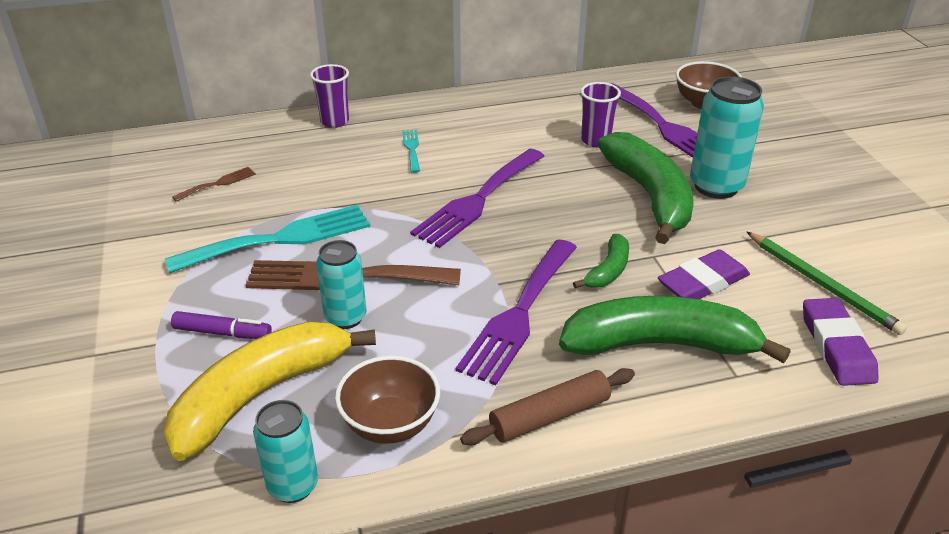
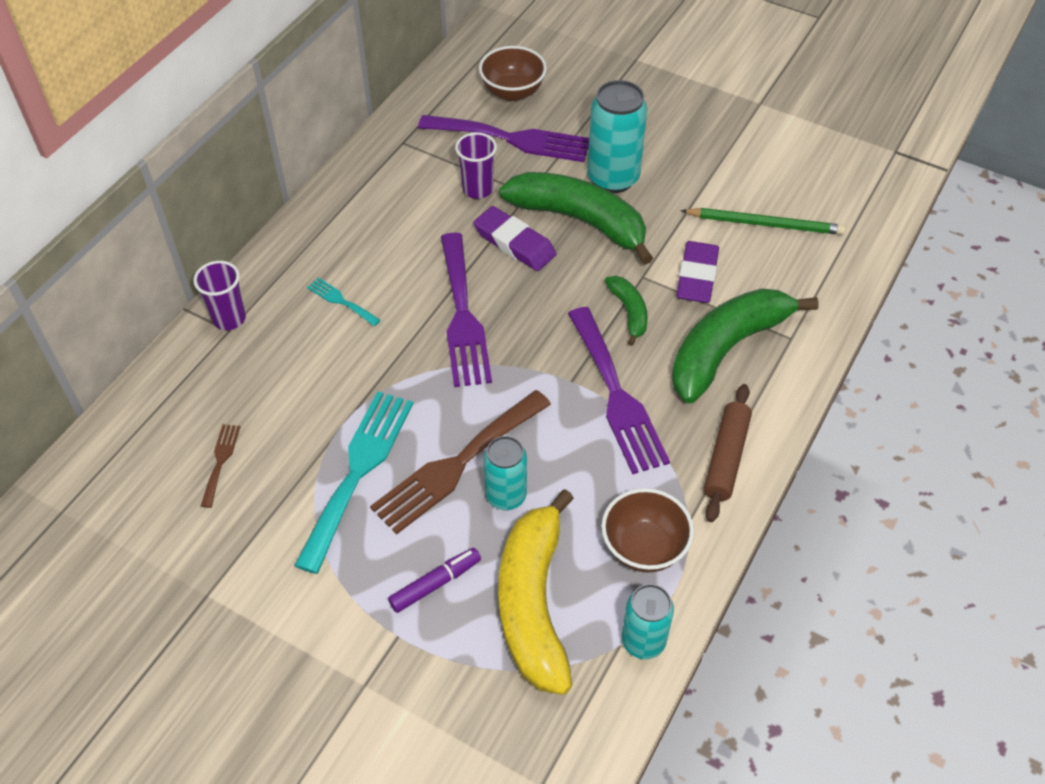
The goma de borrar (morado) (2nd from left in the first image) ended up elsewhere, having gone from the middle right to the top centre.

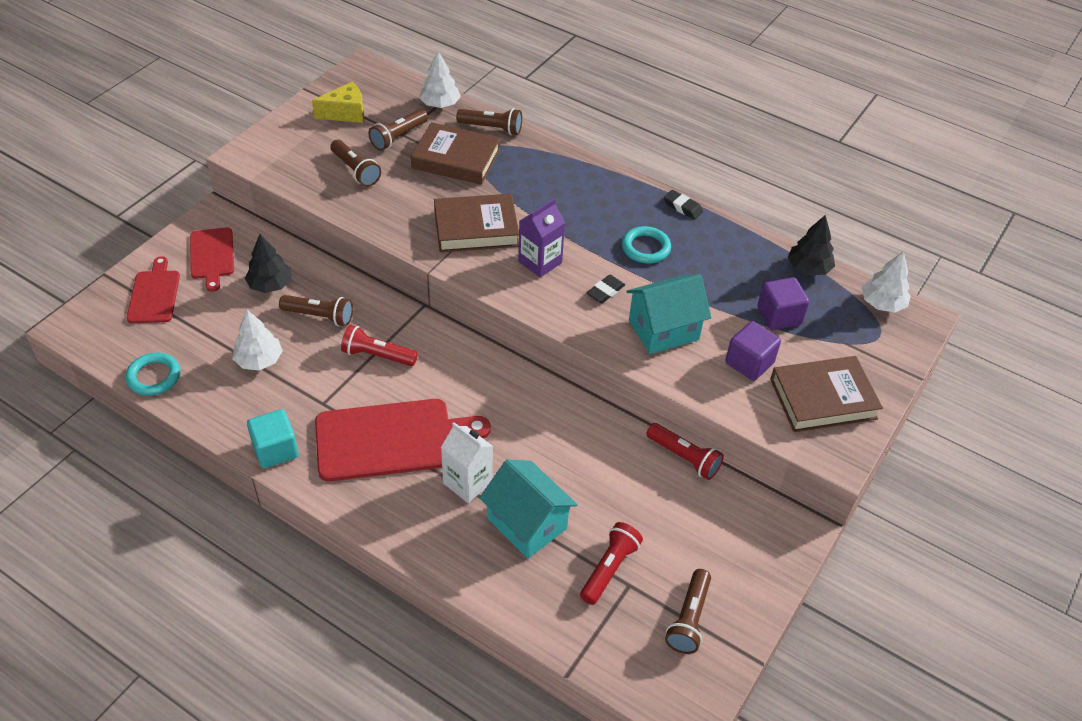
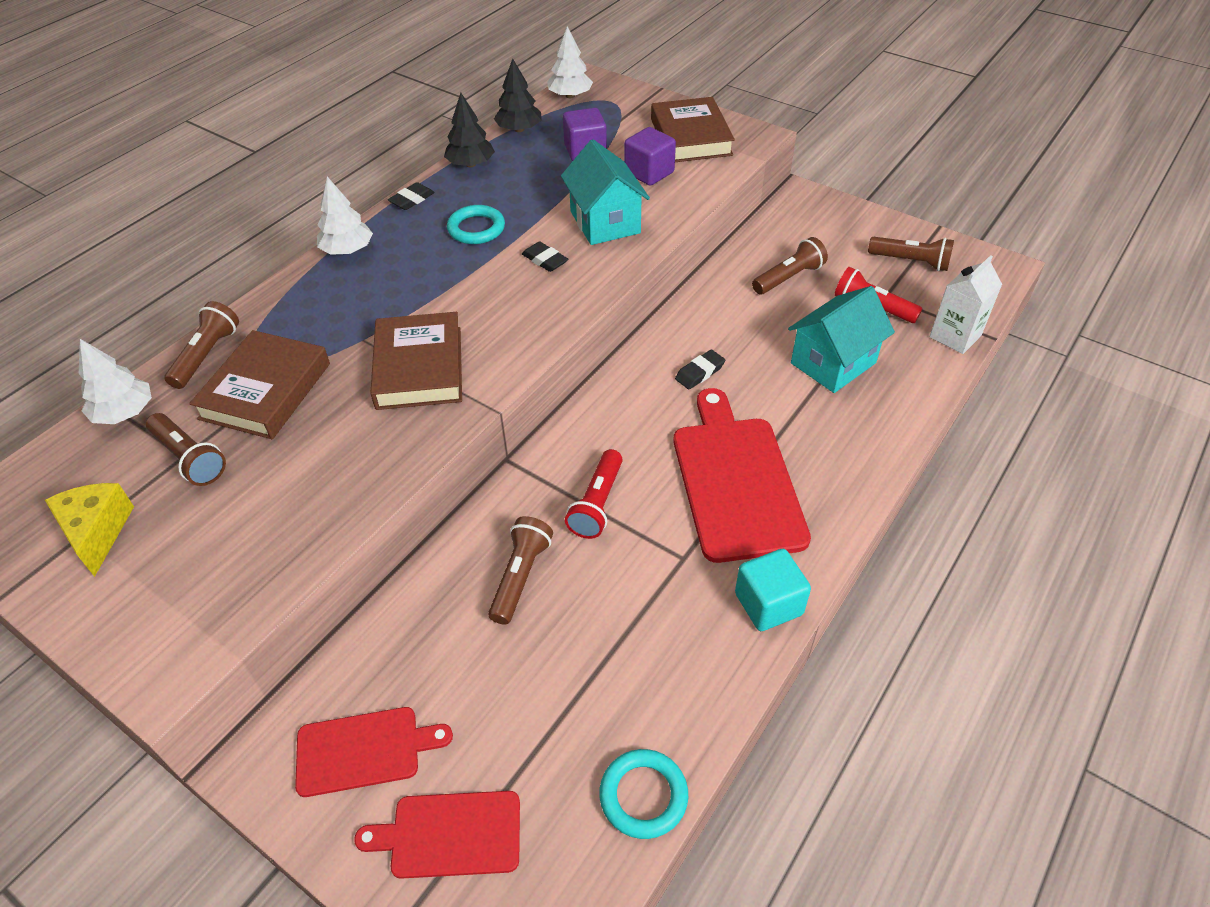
The árbol (blanco) (1st from left in the first image) ended up elsewhere, having gone from the middle left to the top left.
The árbol (negro) (1st from left) ended up elsewhere, having gone from the middle left to the top centre.
The second view gained the goma de borrar (negro) (3rd from left) at the centre.
The lámpara de mano (marrón) (2nd from left in the first image) ended up elsewhere, having gone from the top left to the top centre.
The cartón de leche (blanco) ended up elsewhere, having gone from the centre to the middle right.
The second view lost the cartón de leche (morado) at the top centre.
The second view lost the lámpara de mano (rojo) (3rd from left) at the centre.

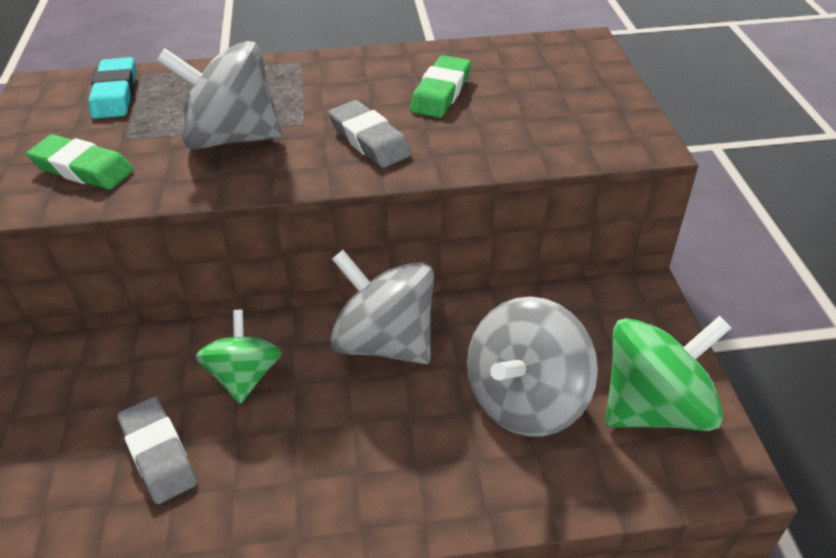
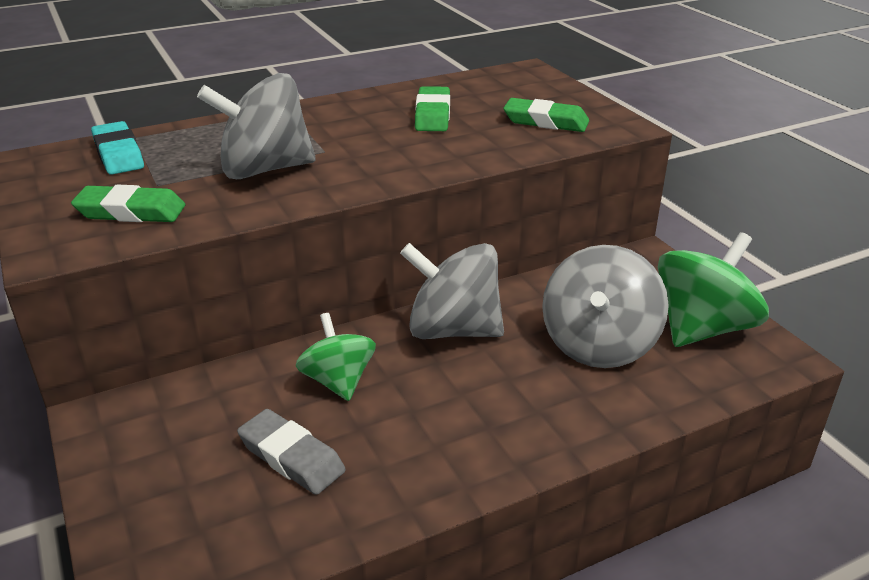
The second view gained the goma de borrar (verde) (3rd from left) at the top centre.
The second view lost the goma de borrar (gris) (2nd from left) at the top centre.

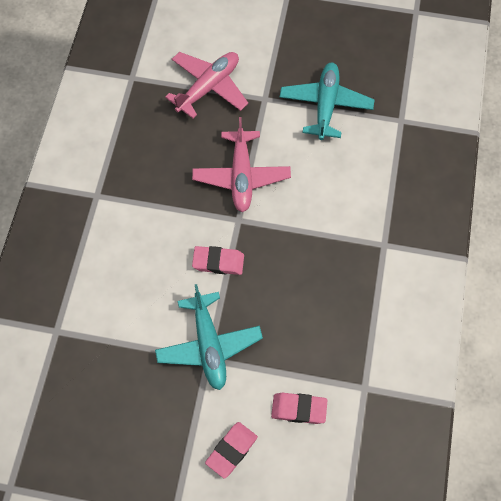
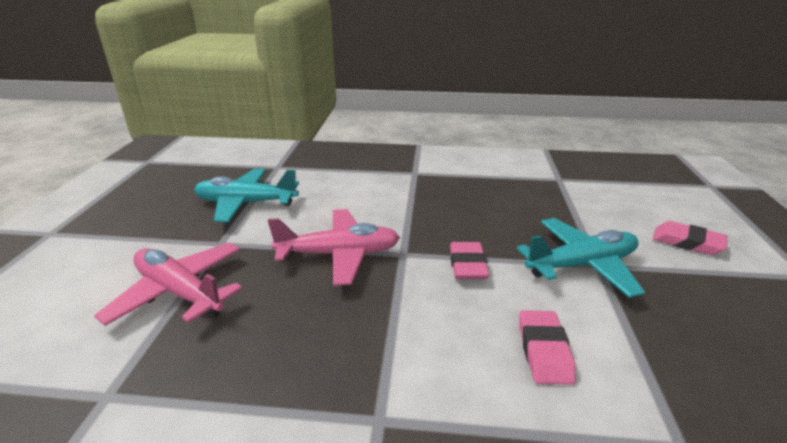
The goma de borrar (rosa) (3rd from left in the first image) ended up elsewhere, having gone from the bottom centre to the bottom right.

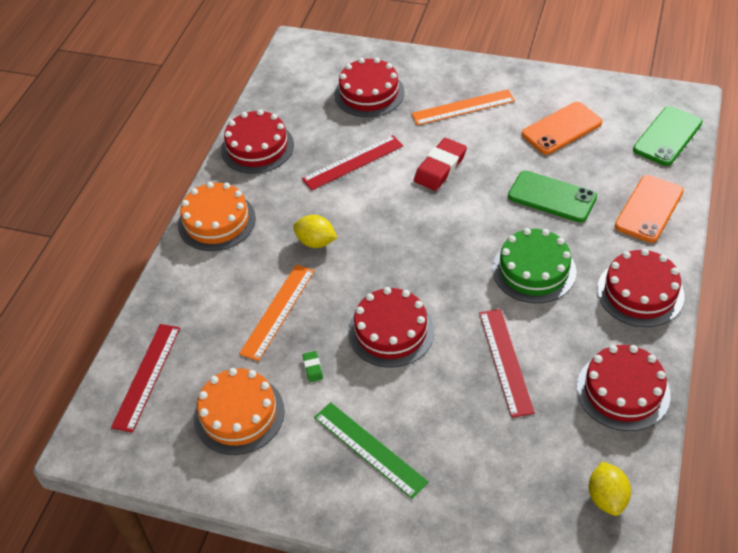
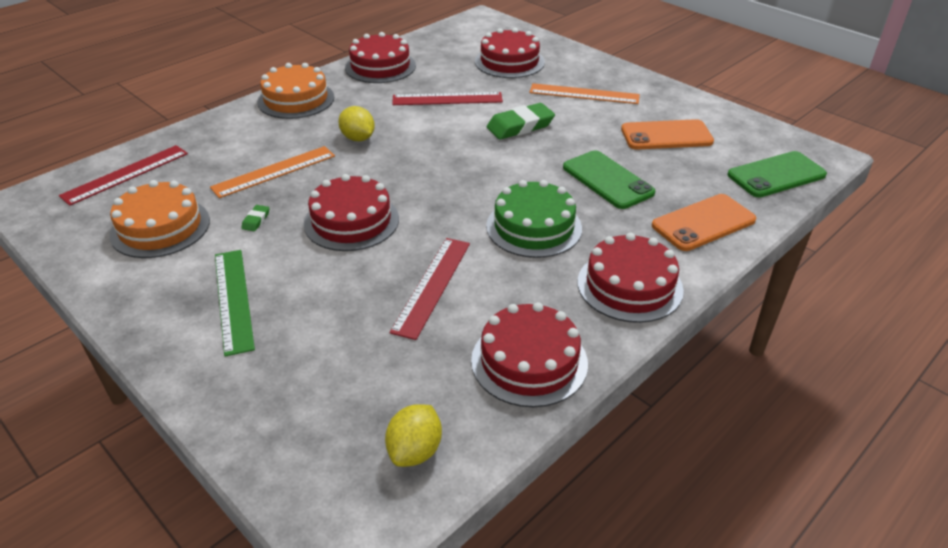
What was the goma de borrar (rojo) at the top centre turned into the goma de borrar (verde) (2nd from left) at the top centre.

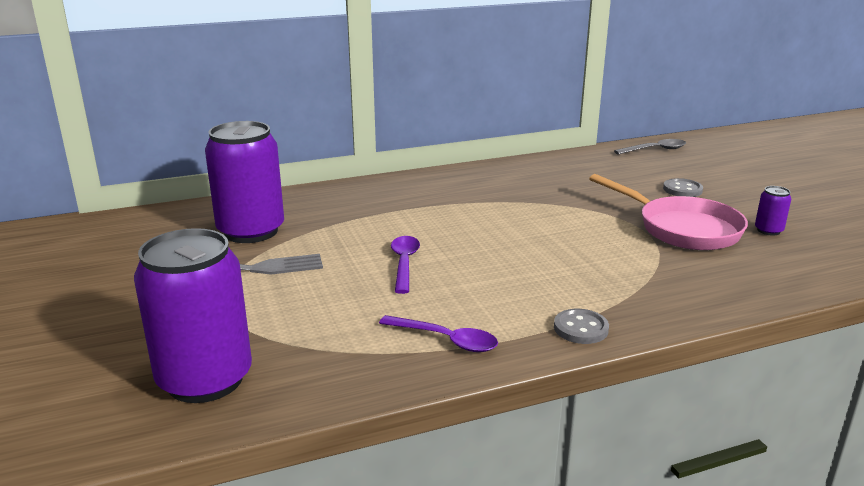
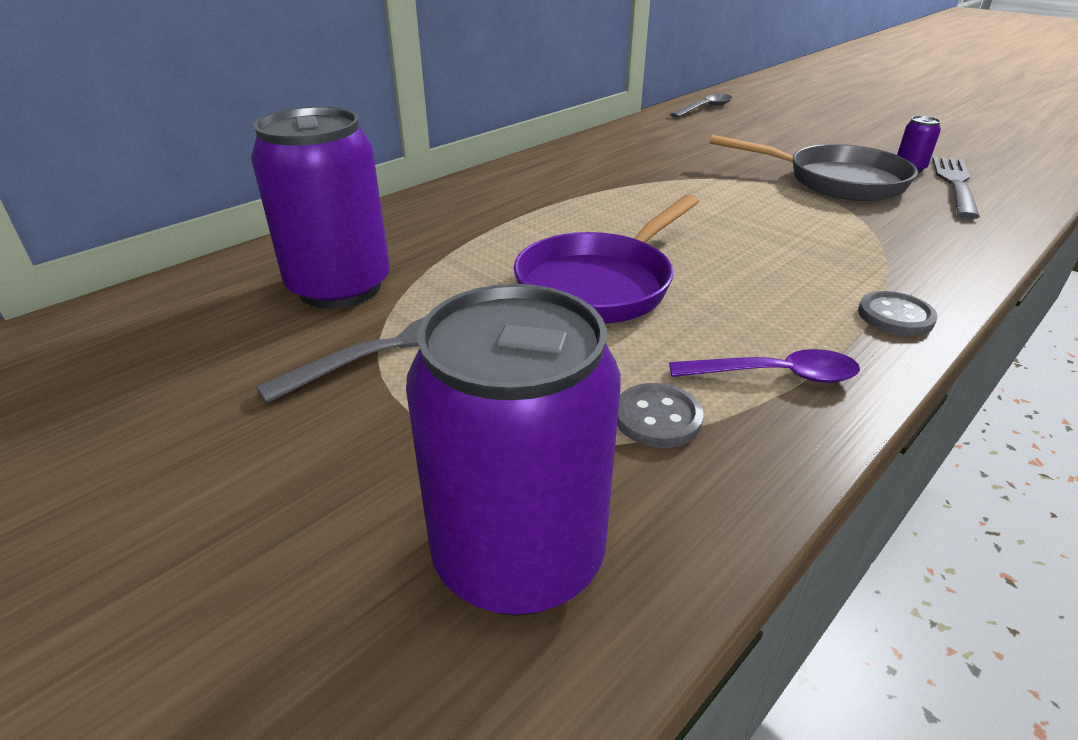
Where the cuchara (morado) (1st from left) stood at the centre, the sartén (morado) came to stand at the centre.
The botón (gris) (2nd from left in the first image) ended up elsewhere, having gone from the middle right to the centre.
What was the sartén (rosa) at the middle right turned into the sartén (gris) at the top right.
The second view gained the tenedor (gris) (2nd from left) at the top right.

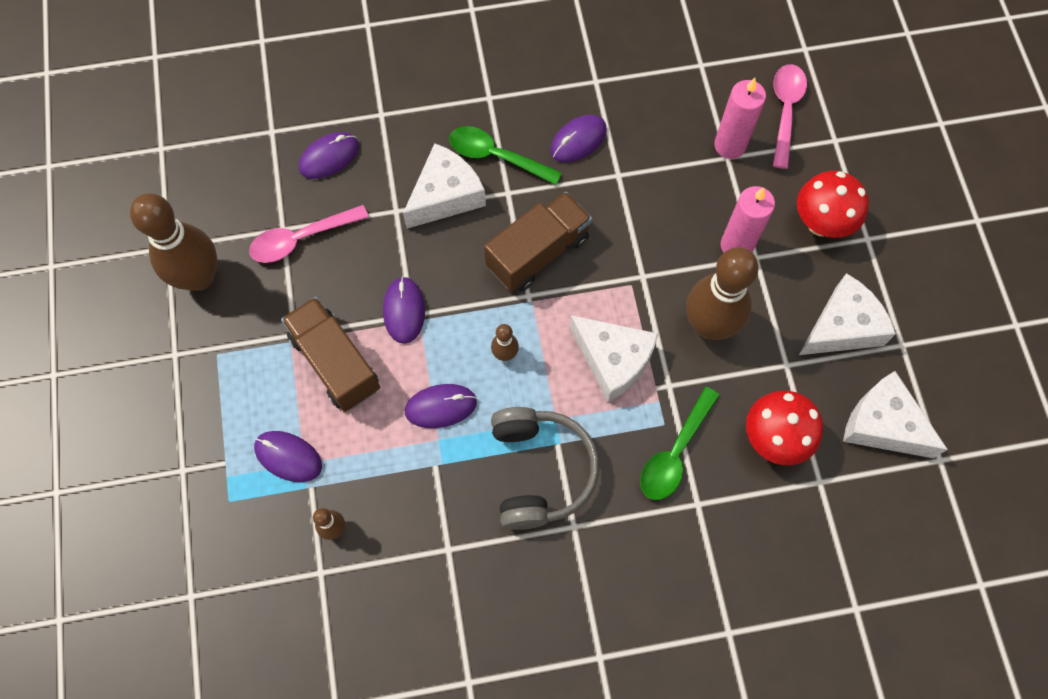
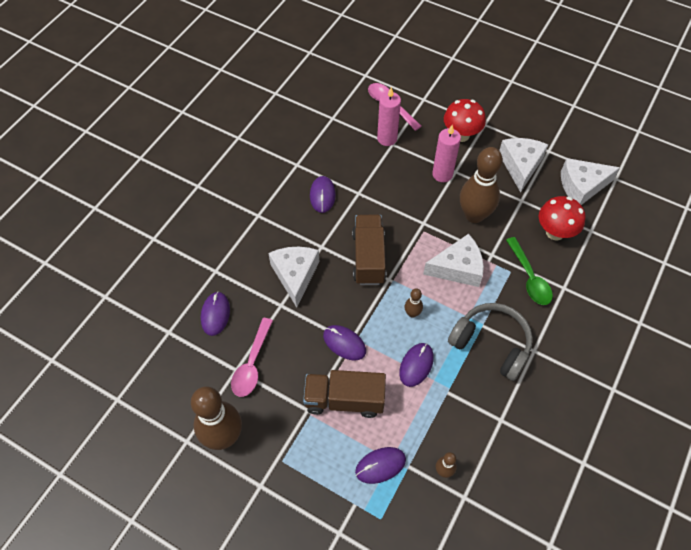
The second view lost the cuchara (verde) (1st from left) at the top centre.

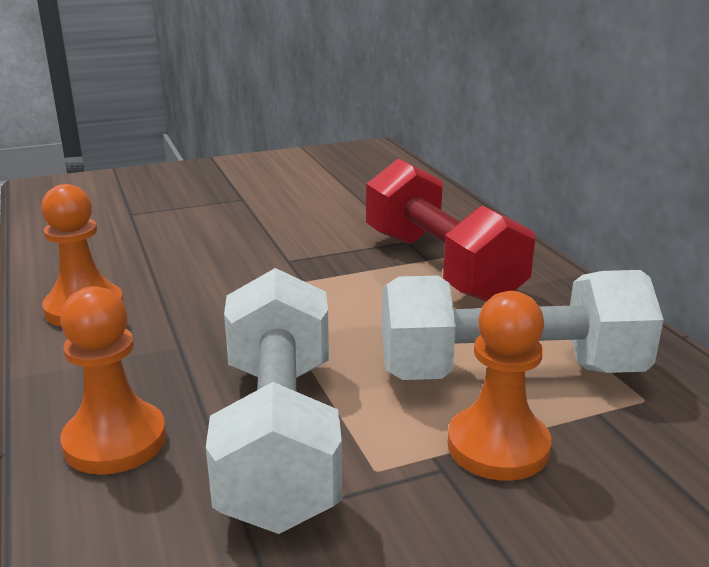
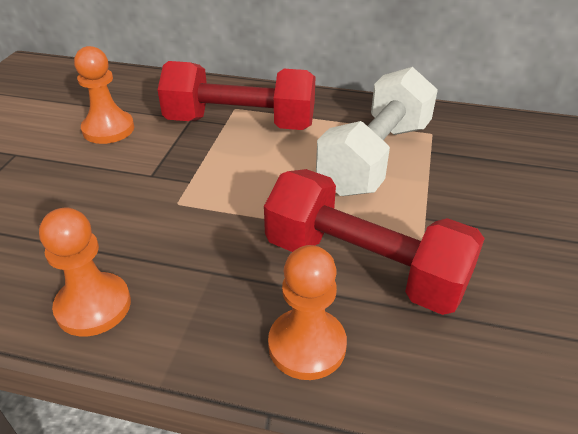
The peón (naranja) (3rd from left in the first image) ended up elsewhere, having gone from the bottom right to the top left.
What was the mancuerna (blanco) (1st from left) at the bottom centre turned into the mancuerna (rojo) (2nd from left) at the centre.

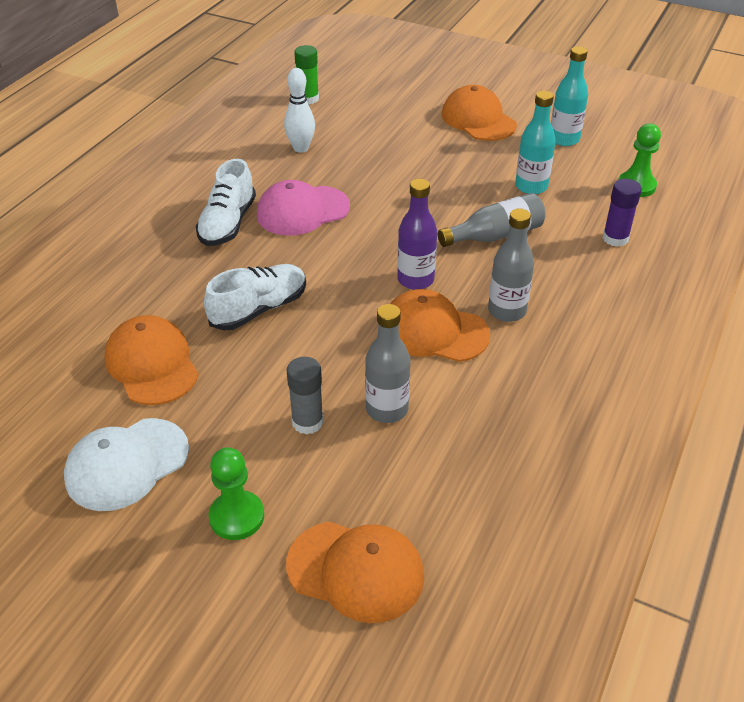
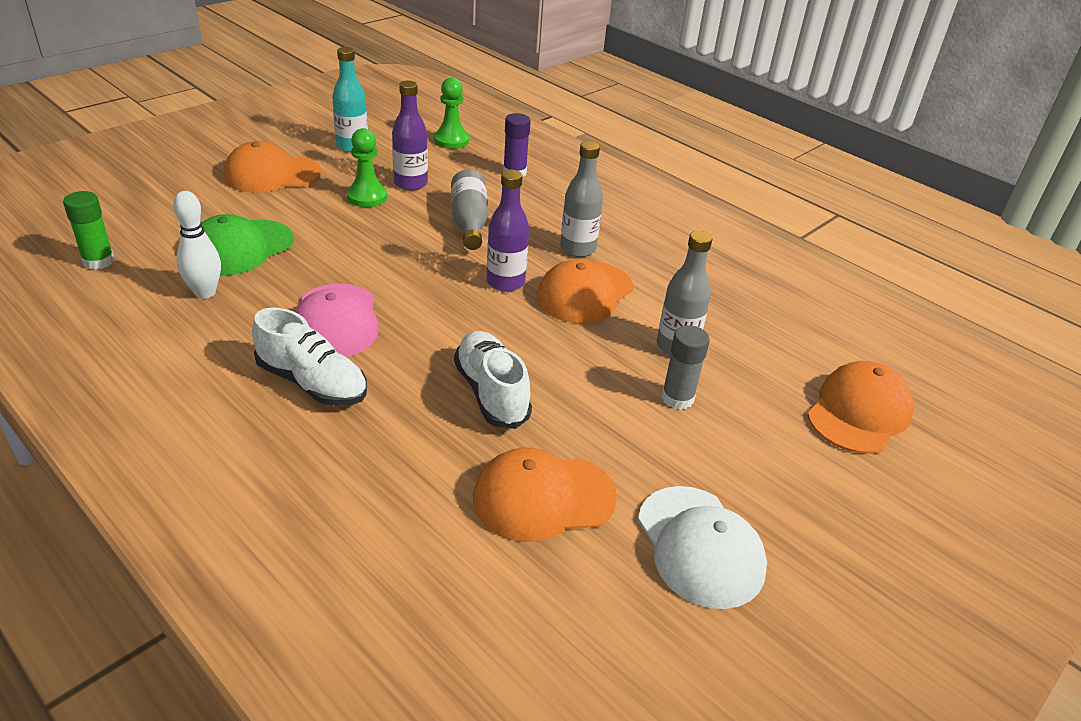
The second view gained the gorra (verde) at the middle left.
The peón (verde) (1st from left) ended up elsewhere, having gone from the bottom left to the top centre.
What was the botella (turquesa) (1st from left) at the top right turned into the botella (morado) (1st from left) at the top centre.

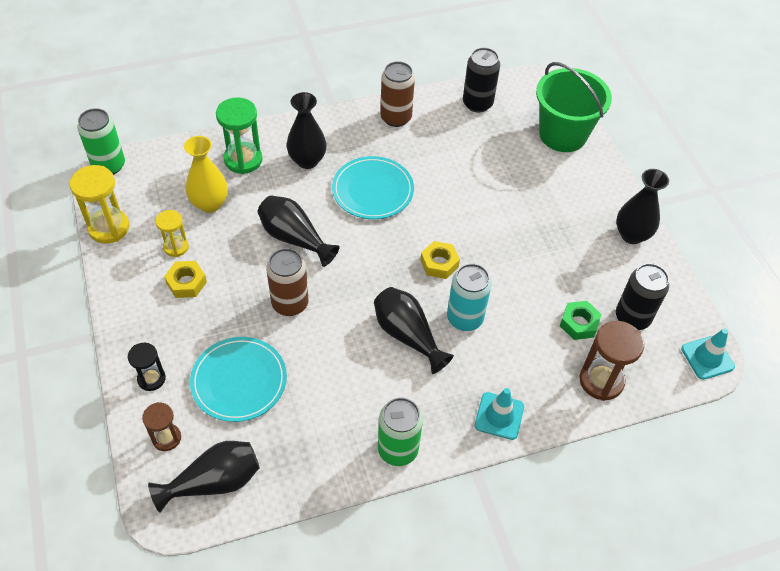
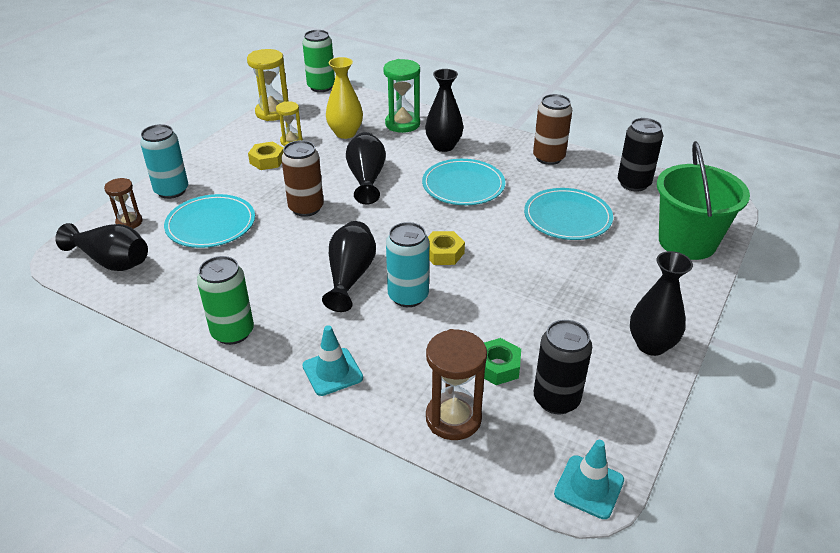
Where the reloj de arena (negro) stood at the middle left, the lata (turquesa) (1st from left) came to stand at the top left.
The second view gained the plato (turquesa) (3rd from left) at the middle right.

